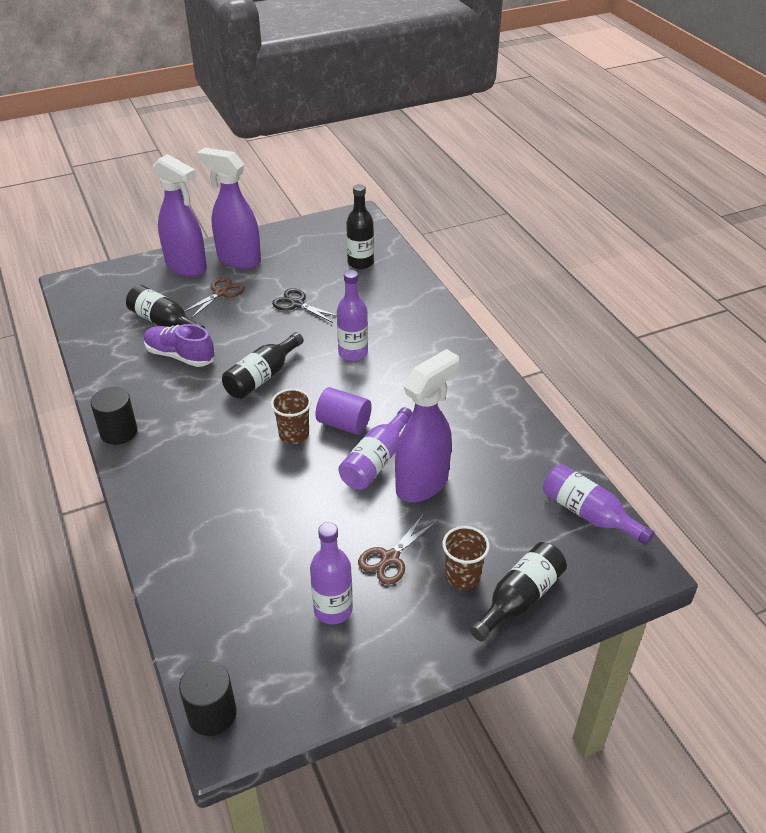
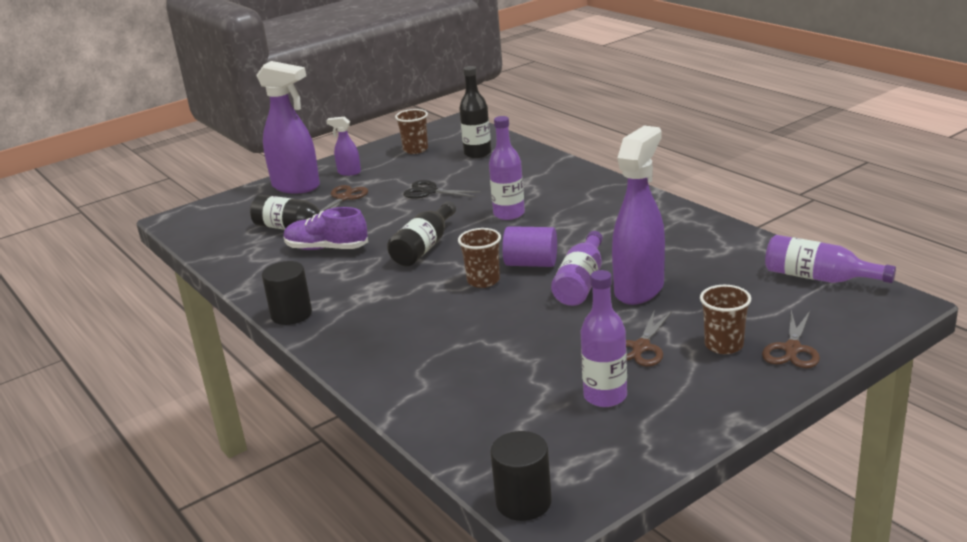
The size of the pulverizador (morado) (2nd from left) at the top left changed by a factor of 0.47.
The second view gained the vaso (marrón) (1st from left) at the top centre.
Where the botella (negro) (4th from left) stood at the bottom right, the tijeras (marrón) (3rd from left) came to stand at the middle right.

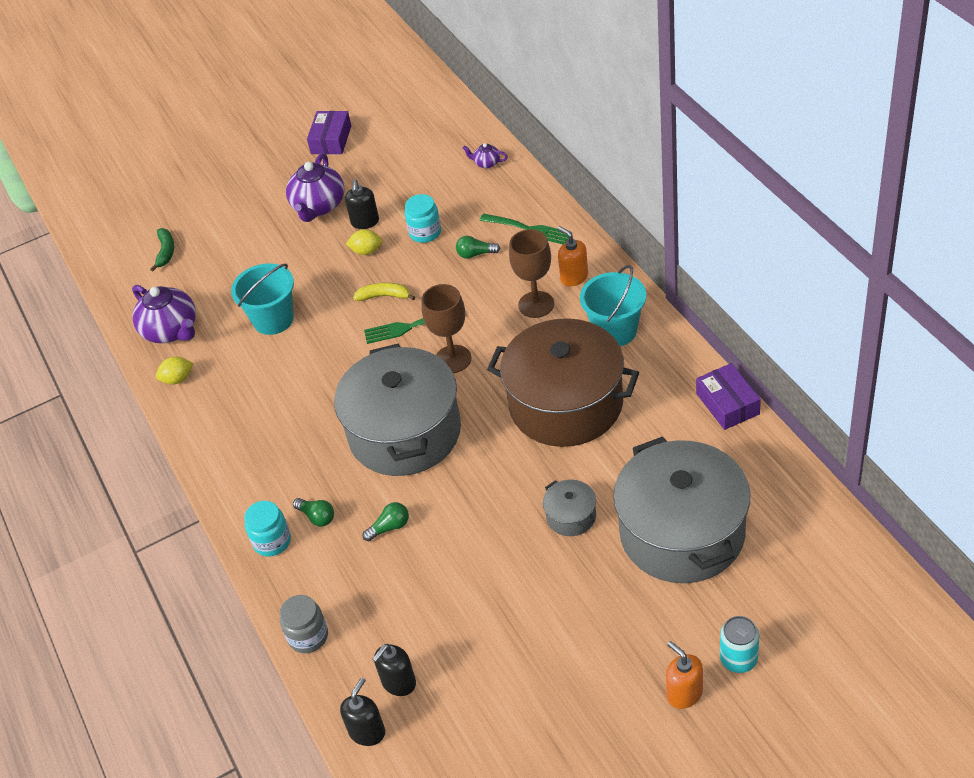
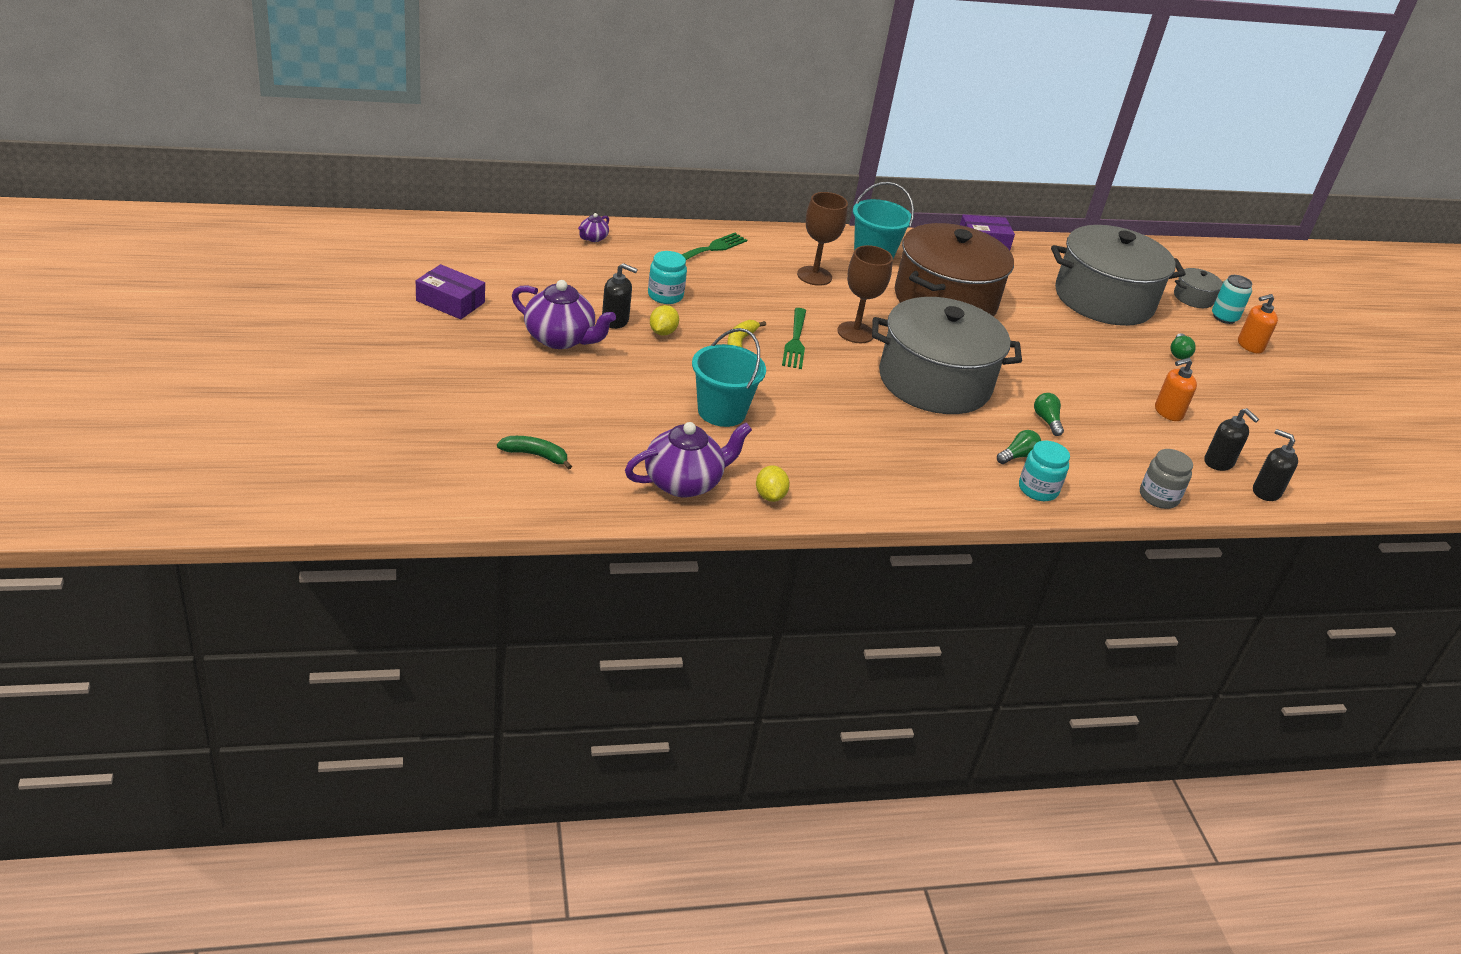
The dispensador de jabón (naranja) (1st from left) ended up elsewhere, having gone from the top centre to the middle right.
The bombilla (verde) (3rd from left) ended up elsewhere, having gone from the top centre to the middle right.
The olla (gris) (2nd from left in the first image) ended up elsewhere, having gone from the centre to the top right.

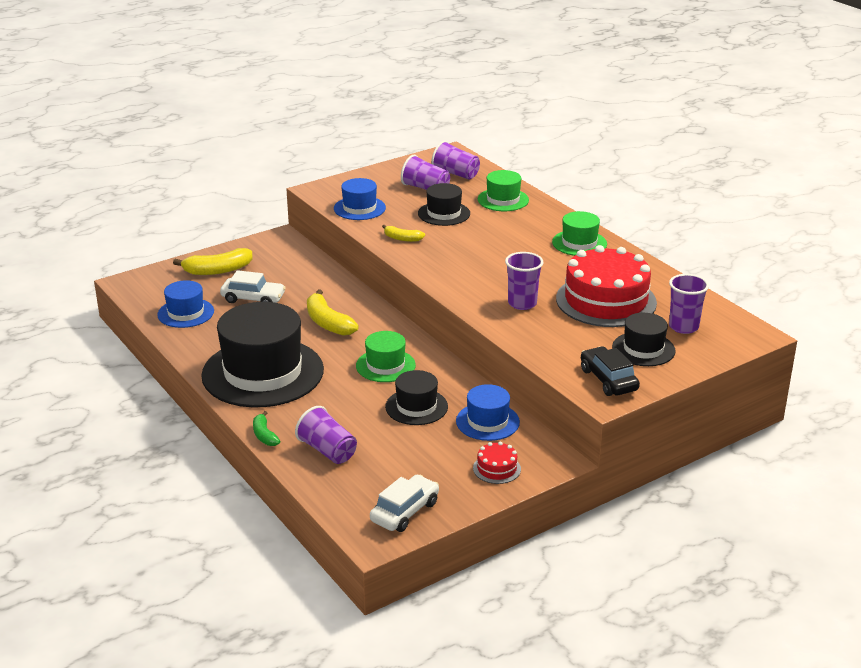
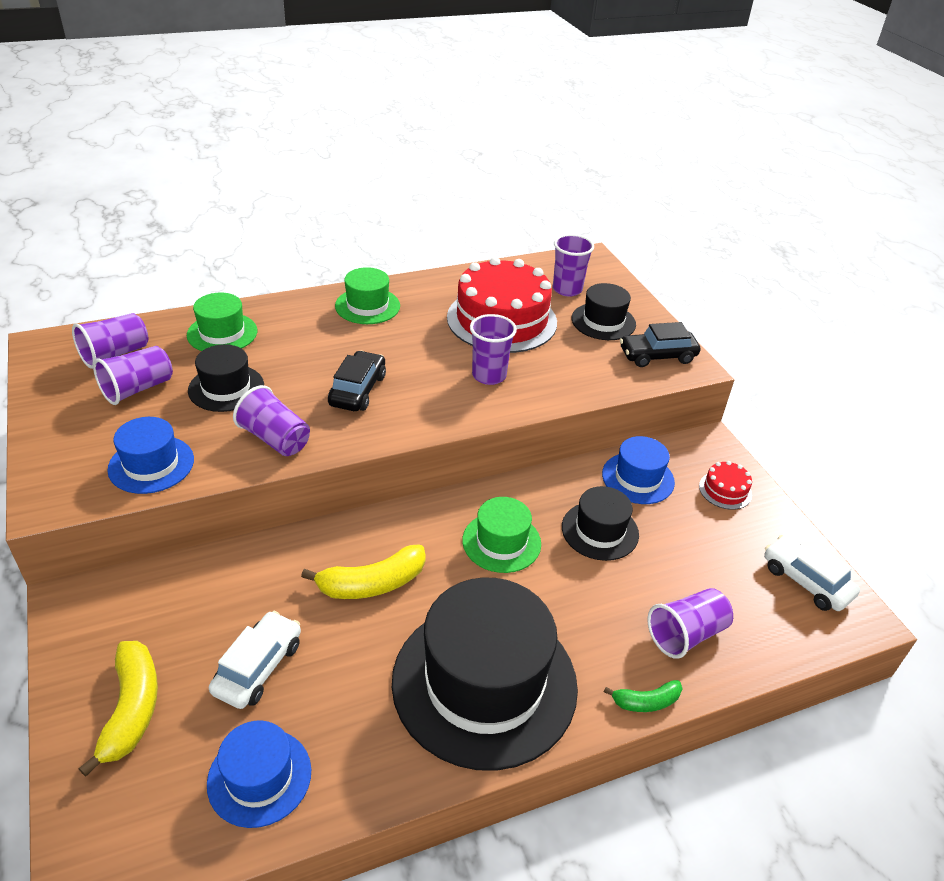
Where the plátano (amarillo) (3rd from left) stood at the centre, the vaso (morado) (3rd from left) came to stand at the middle left.
The second view gained the coche (negro) (1st from left) at the centre.

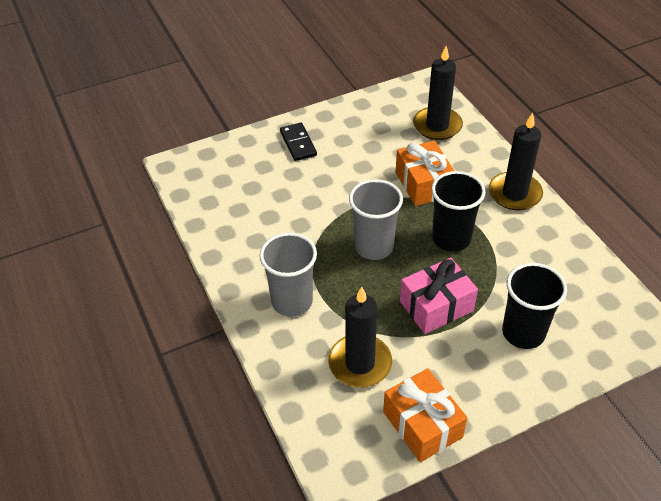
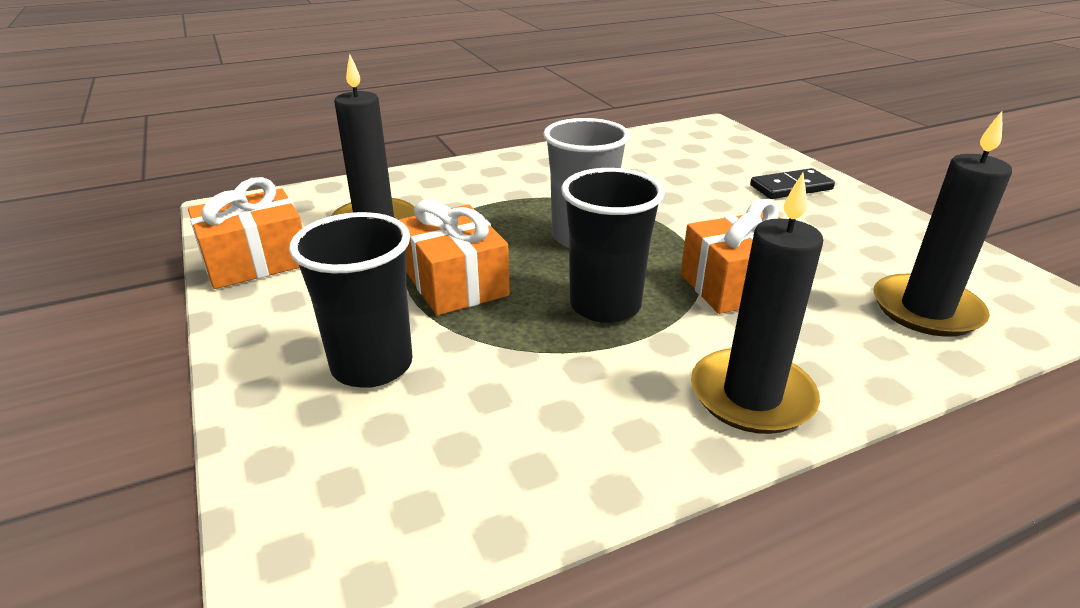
What was the regalo (rosa) at the centre turned into the regalo (naranja) (2nd from left) at the centre.
The second view lost the vaso (gris) (1st from left) at the centre.

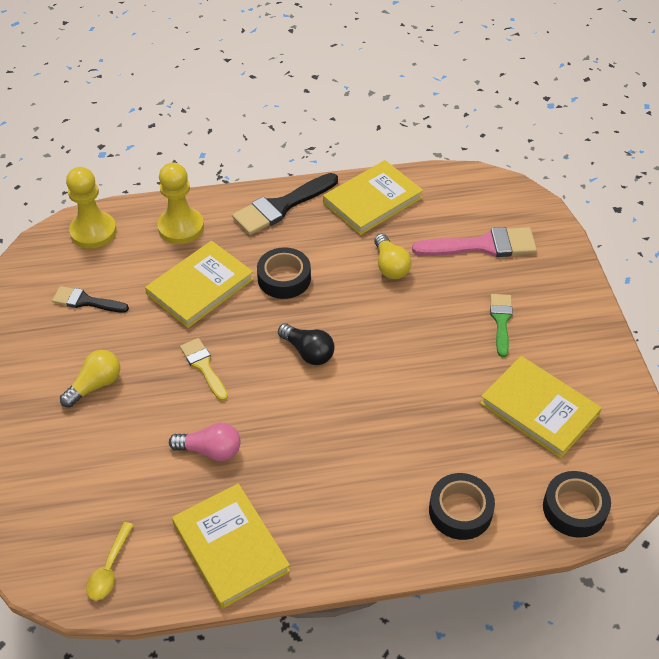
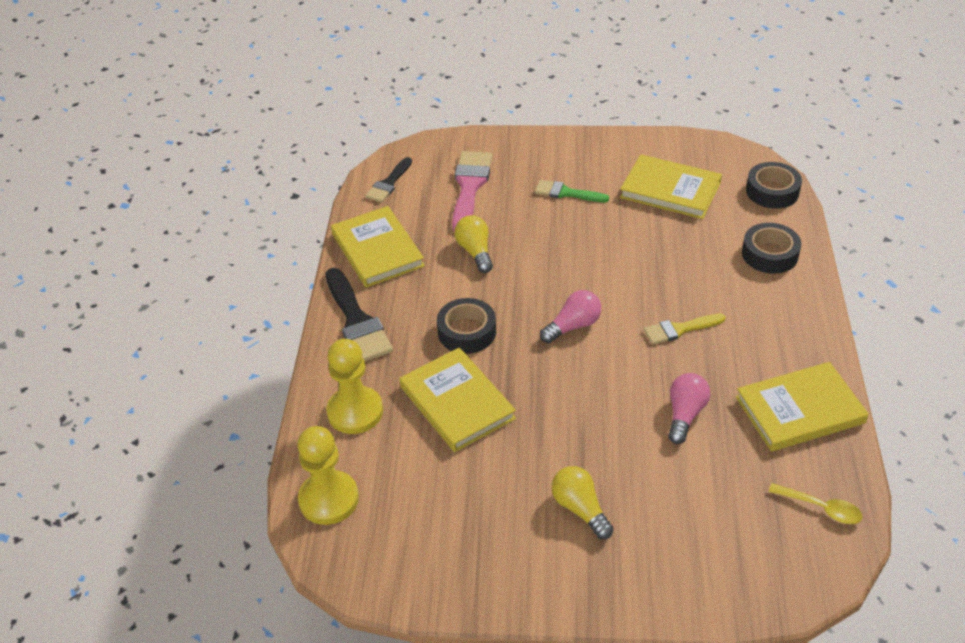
The pincel (negro) (1st from left in the first image) ended up elsewhere, having gone from the middle left to the top centre.
The bombilla (amarillo) (2nd from left in the first image) at the centre ended up facing another way, 105 degrees counterclockwise from before.
What was the bombilla (negro) at the centre turned into the bombilla (rosa) (1st from left) at the centre.
The libro (amarillo) (4th from left in the first image) at the middle right ended up facing another way, 60 degrees clockwise from before.
The pincel (amarillo) ended up elsewhere, having gone from the middle left to the middle right.

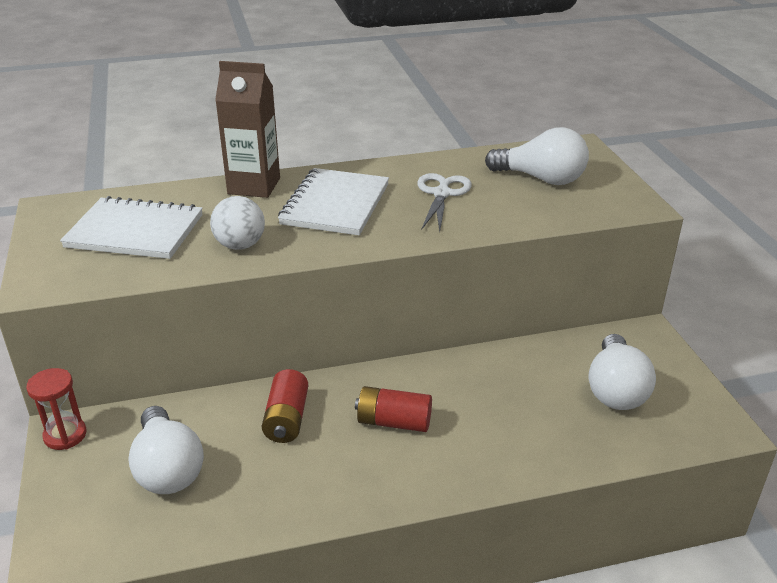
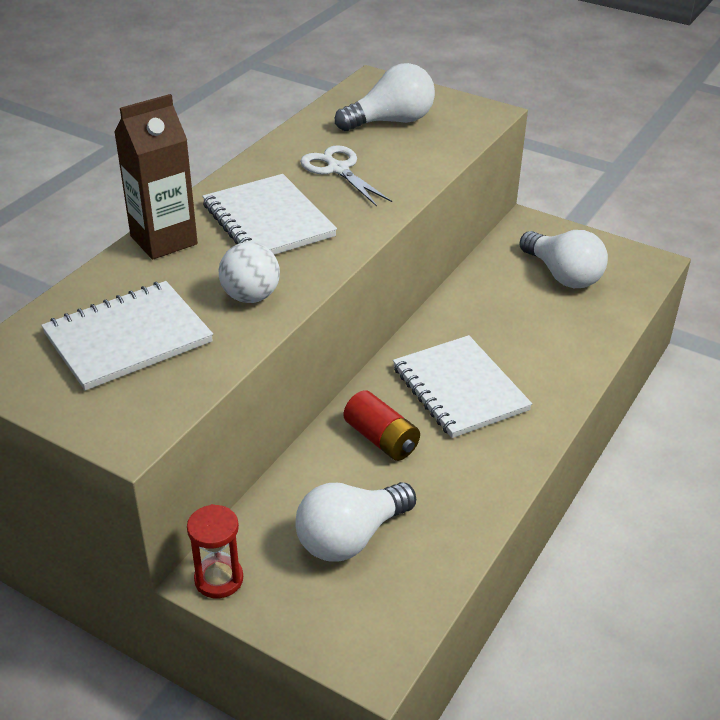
The bombilla (blanco) (1st from left) at the bottom left ended up facing another way, 120 degrees clockwise from before.
Where the pila (rojo) (2nd from left) stood at the bottom centre, the cuaderno (blanco) (3rd from left) came to stand at the centre.

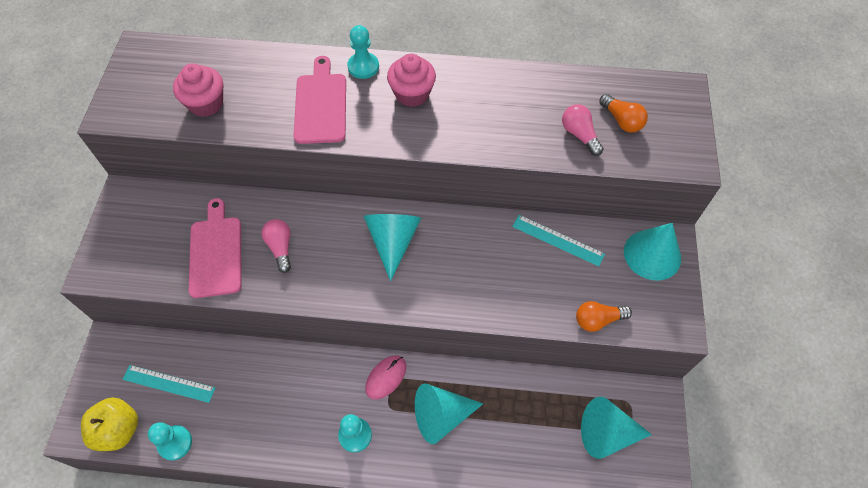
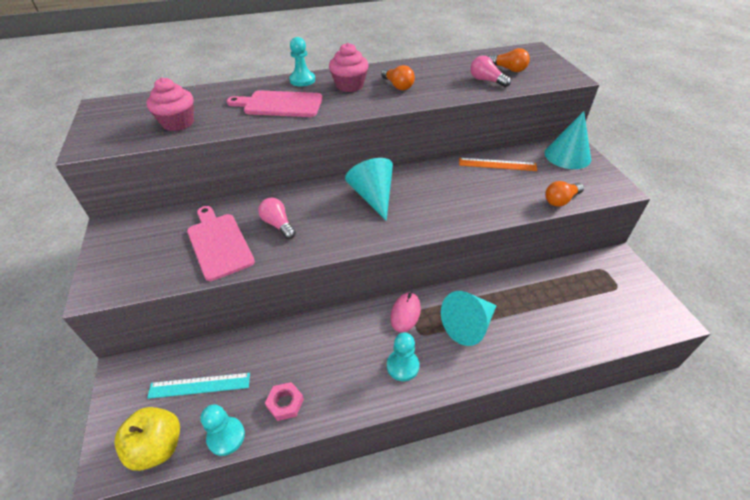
The tabla de cortar (rosa) (2nd from left) at the top centre ended up facing another way, 60 degrees counterclockwise from before.
The second view gained the tuerca (rosa) at the bottom centre.
The second view gained the bombilla (naranja) (1st from left) at the top centre.
What was the regla (turquesa) (2nd from left) at the centre turned into the regla (naranja) at the top centre.
The second view lost the cono (turquesa) (3rd from left) at the bottom right.

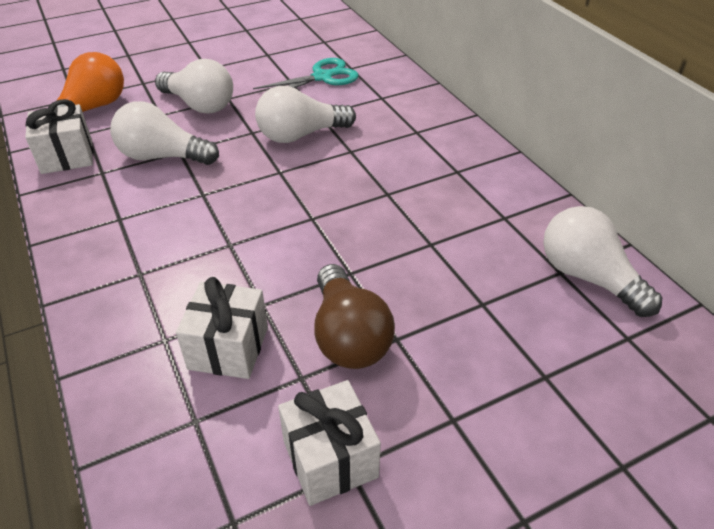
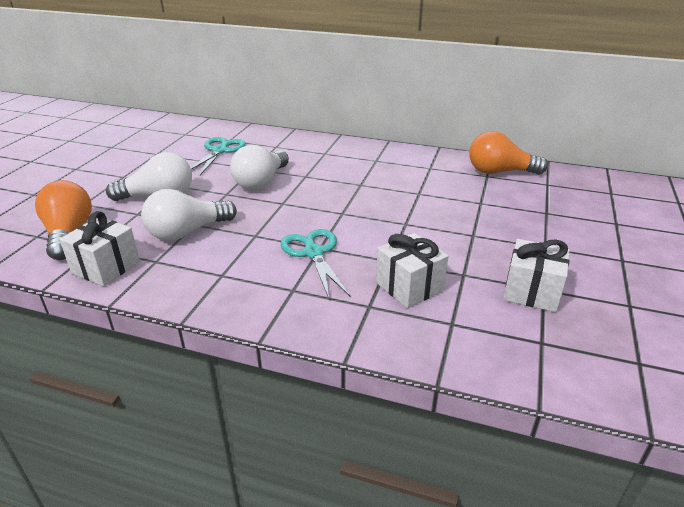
The second view gained the tijeras (turquesa) (2nd from left) at the centre.
What was the bombilla (blanco) (4th from left) at the middle right turned into the bombilla (naranja) (2nd from left) at the top right.
The second view lost the bombilla (marrón) at the centre.

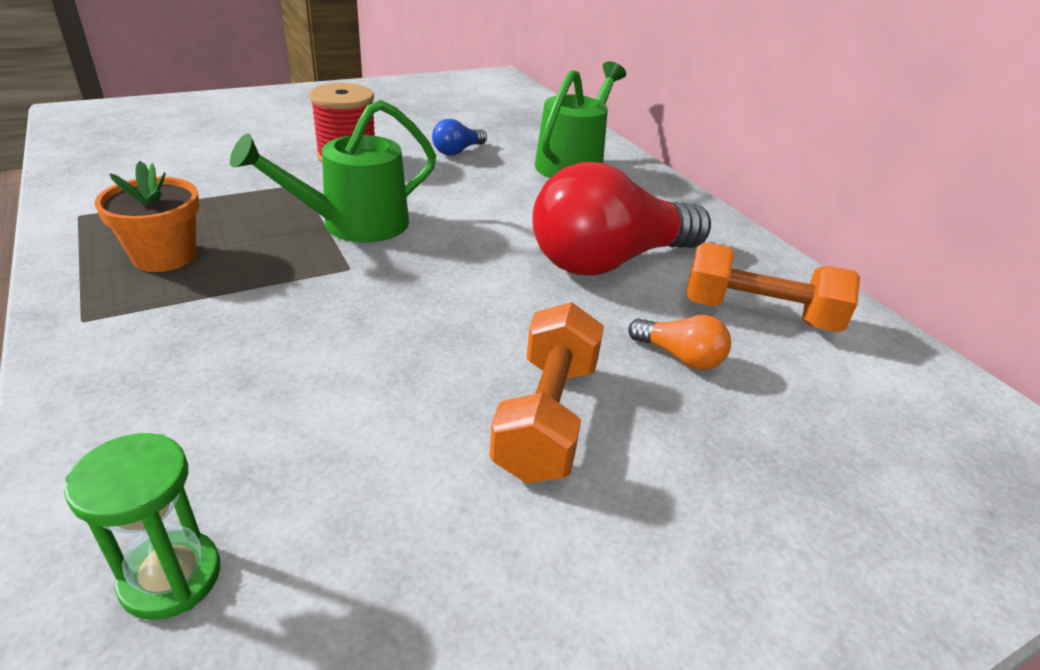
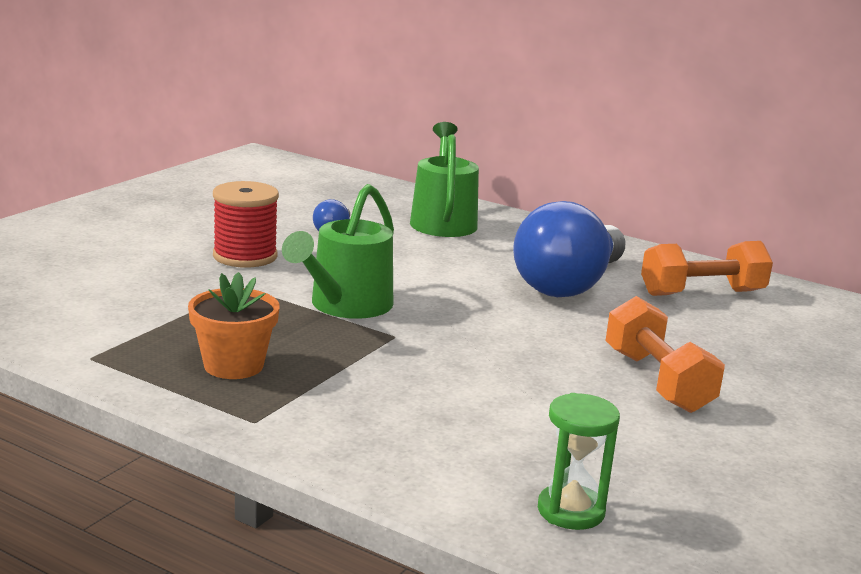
What was the bombilla (rojo) at the top centre turned into the bombilla (azul) (2nd from left) at the centre.
The second view lost the bombilla (naranja) at the centre.

